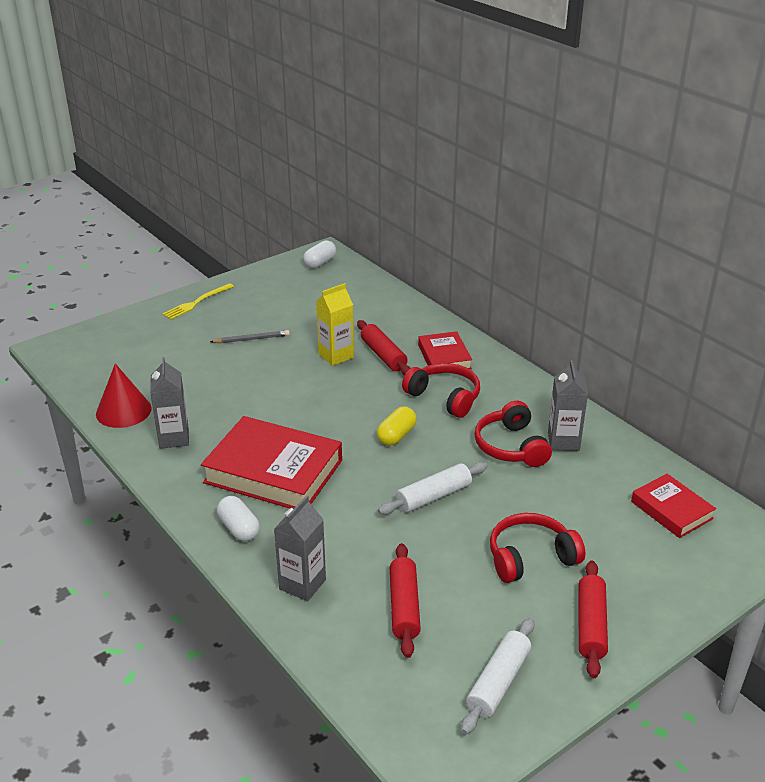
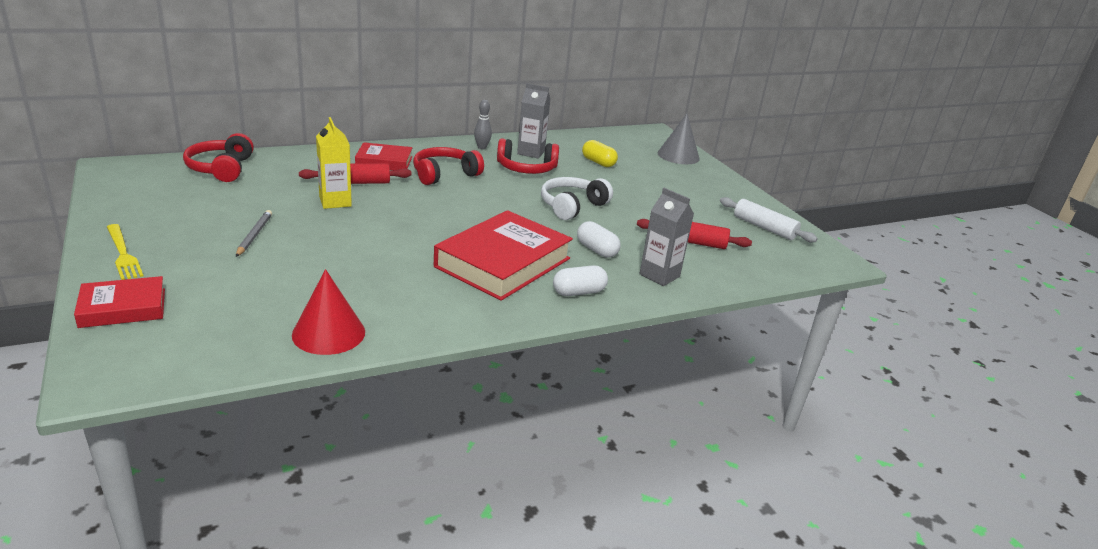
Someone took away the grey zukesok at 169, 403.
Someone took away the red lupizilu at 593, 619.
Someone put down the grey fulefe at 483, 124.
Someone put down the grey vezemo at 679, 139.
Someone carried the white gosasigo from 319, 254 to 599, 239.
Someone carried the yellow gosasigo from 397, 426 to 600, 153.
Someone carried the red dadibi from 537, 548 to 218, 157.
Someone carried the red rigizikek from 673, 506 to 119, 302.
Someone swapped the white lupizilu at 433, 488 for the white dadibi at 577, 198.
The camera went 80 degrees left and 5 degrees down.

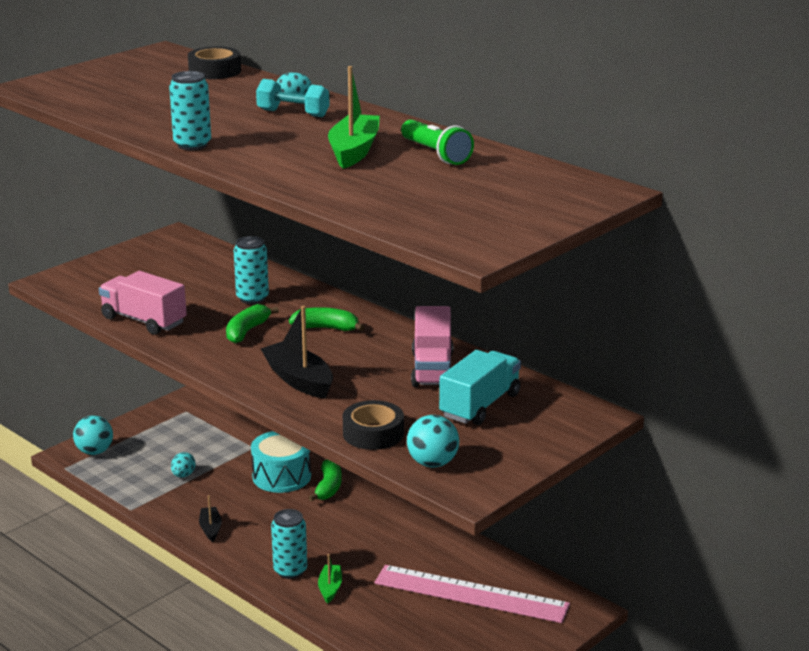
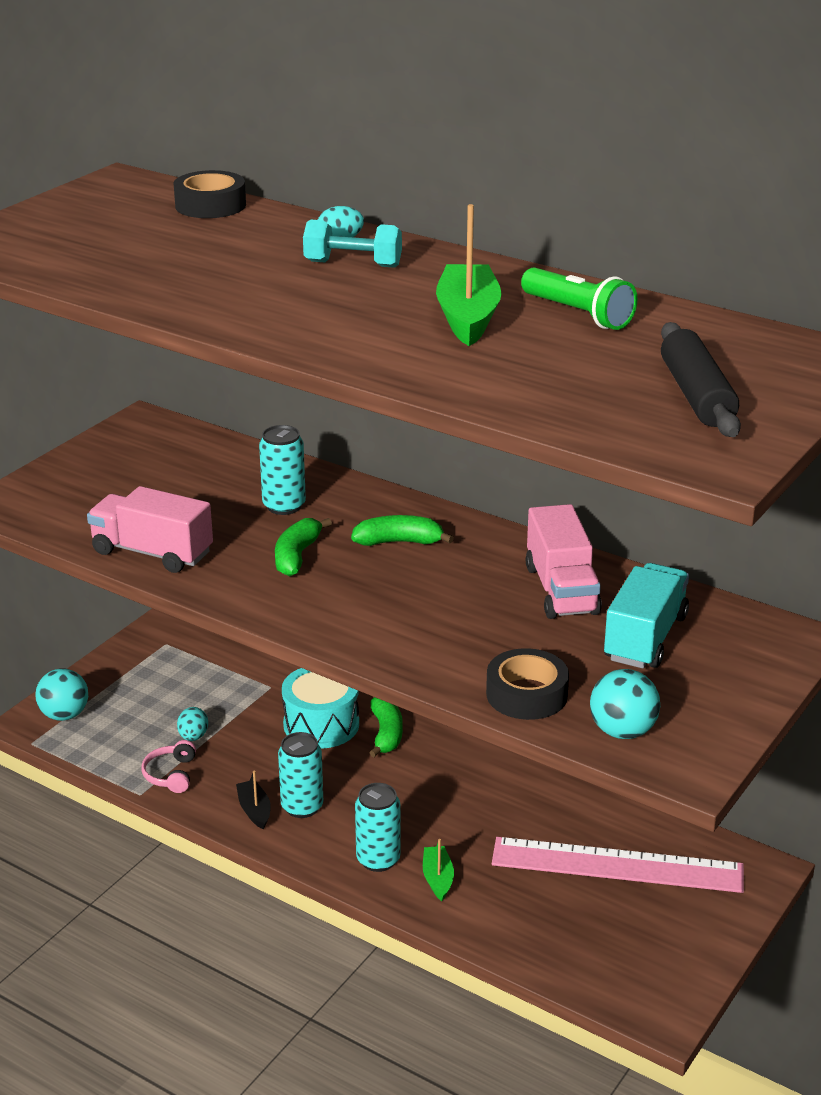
Someone took away the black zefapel at 297, 352.
Someone put down the pink dadibi at 168, 766.
Someone put down the black lupizilu at 701, 379.
Someone carried the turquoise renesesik from 190, 110 to 300, 775.
The camera went 10 degrees left and 5 degrees up.

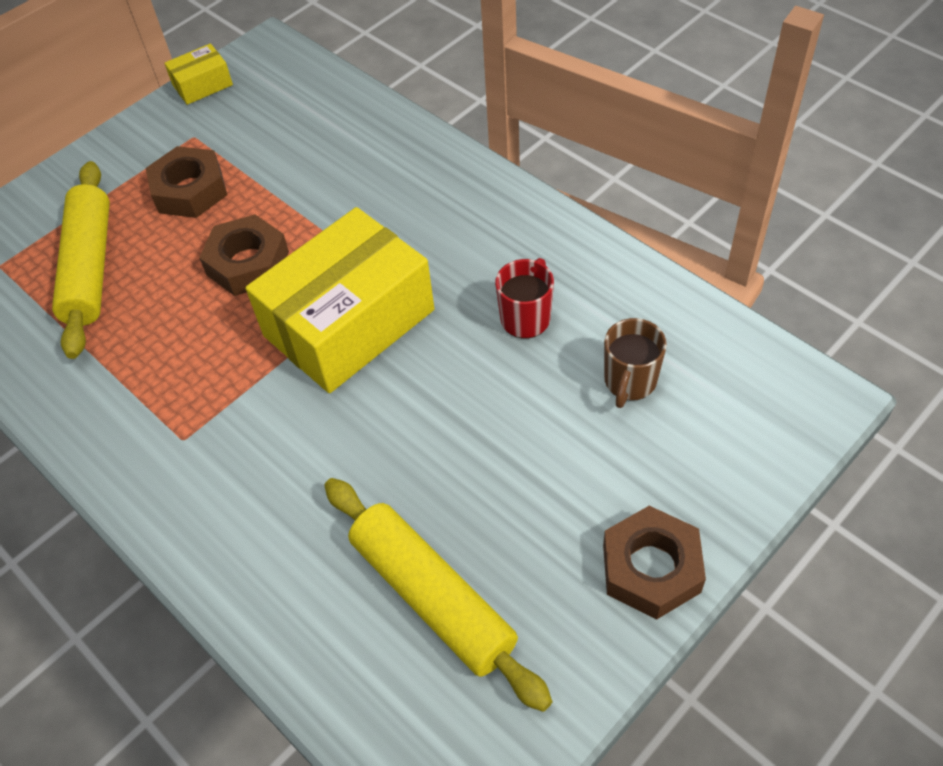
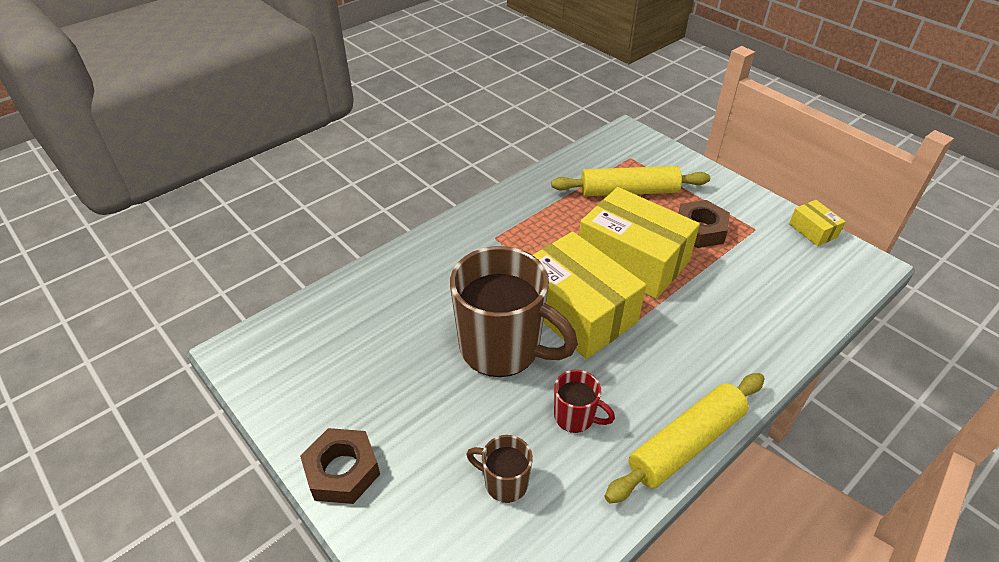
Someone put down the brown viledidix at 514, 311.
Someone carried the yellow lupizilu from 438, 595 to 684, 438.
Someone swapped the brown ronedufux at 244, 255 for the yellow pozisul at 639, 243.
The camera went 90 degrees right and 10 degrees down.

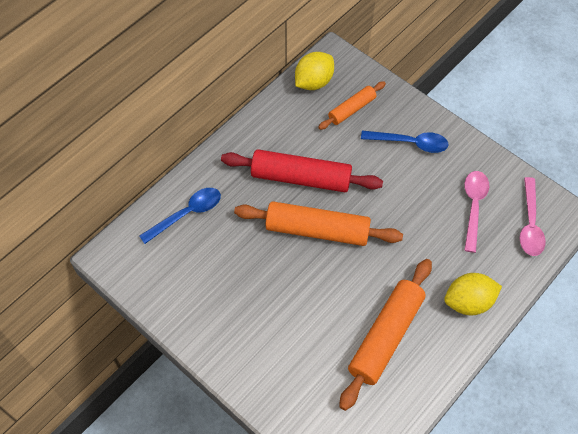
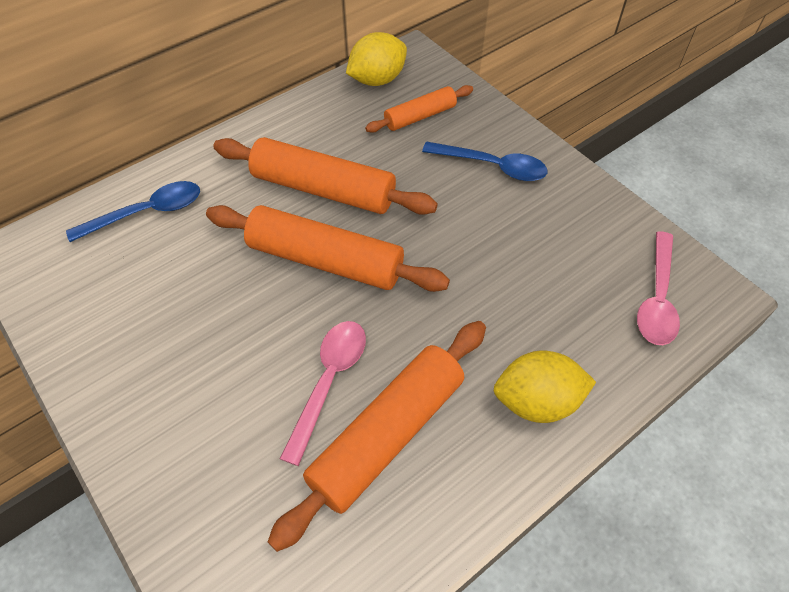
Someone carried the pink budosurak from 476, 212 to 323, 393.
Someone repainted the red lupizilu at 302, 170, which became the orange lupizilu at 325, 176.
The camera went 10 degrees right and 5 degrees down.

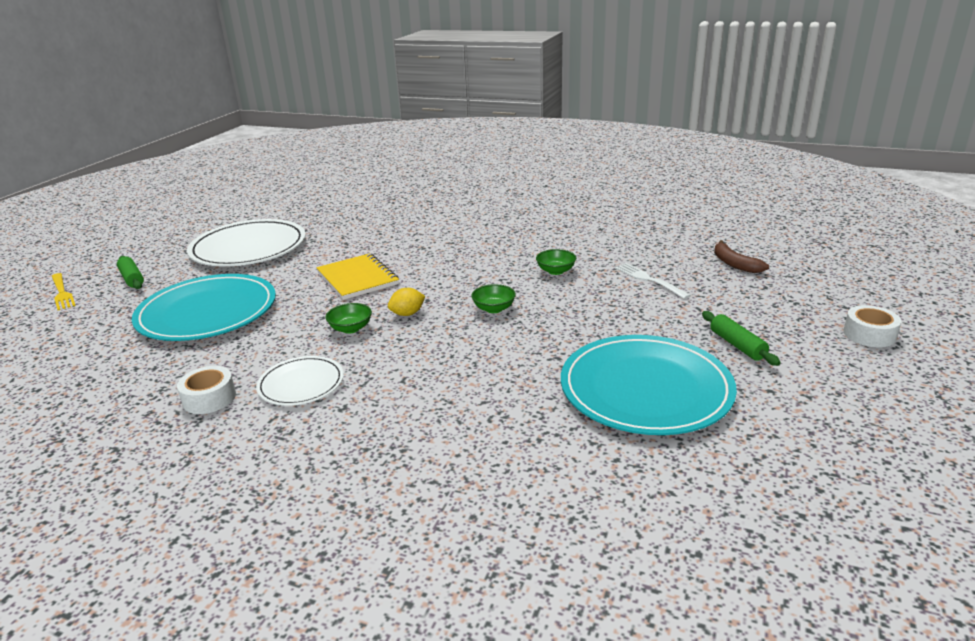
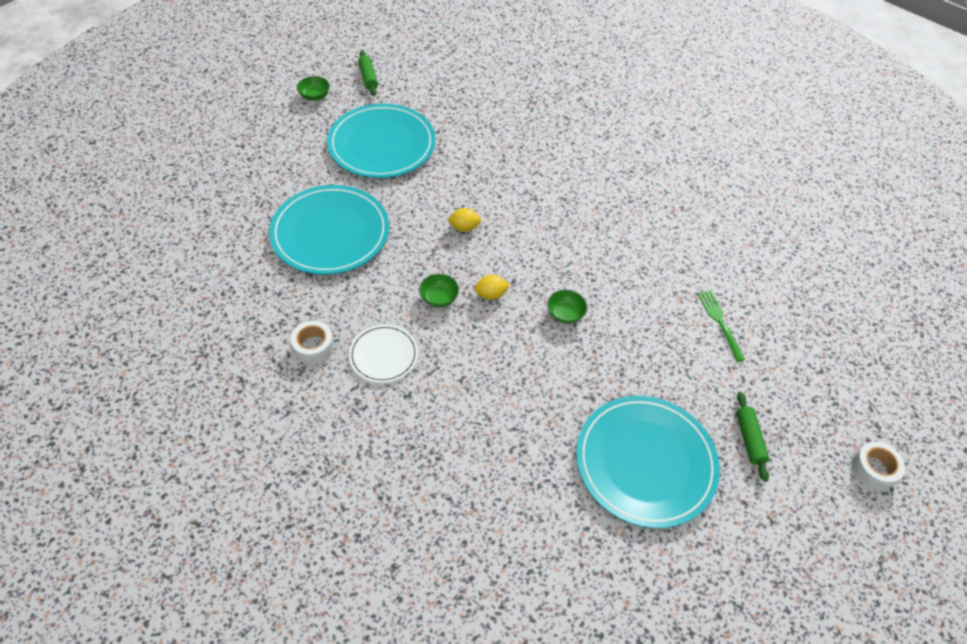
Someone took away the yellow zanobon at 64, 291.
Someone took away the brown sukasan at 741, 256.
Someone carried the green lupizilu from 130, 272 to 368, 73.
Someone carried the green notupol from 556, 262 to 313, 88.
Someone swapped the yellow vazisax at 357, 276 for the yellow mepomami at 464, 220.
Someone repainted the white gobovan at 246, 243, which became the turquoise gobovan at 381, 141.
Someone repainted the white zanobon at 653, 281, which became the green zanobon at 721, 326.
The camera went 15 degrees right and 25 degrees up.

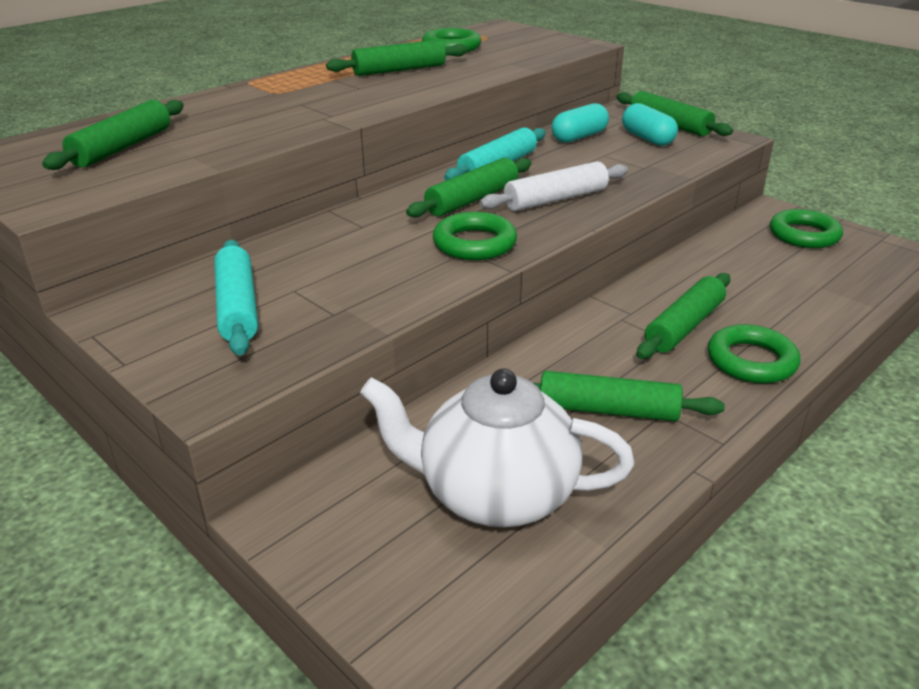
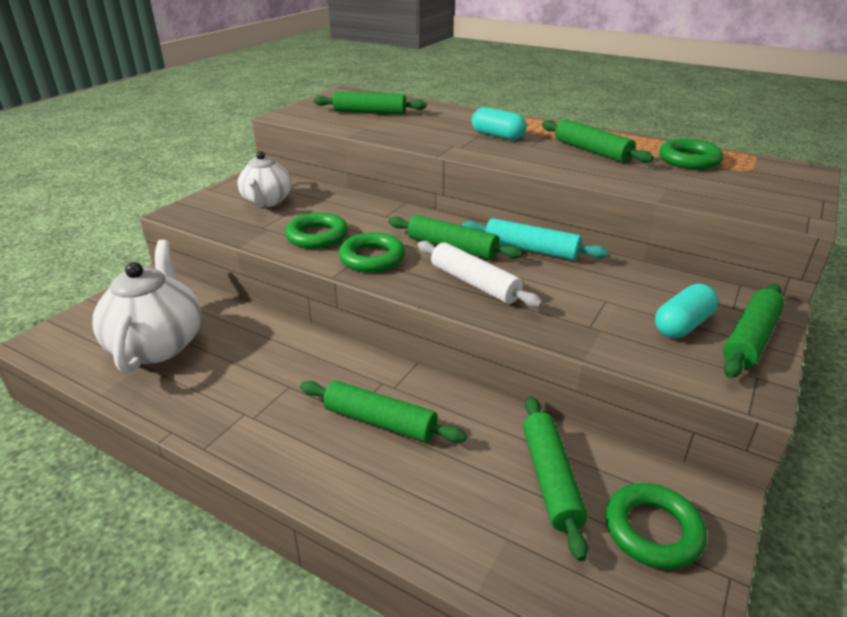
Someone carried the green lupizilu from 628, 396 to 555, 478.
Someone carried the turquoise gosasigo from 580, 123 to 499, 123.
Someone carried the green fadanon from 754, 353 to 316, 230.
Someone swapped the turquoise lupizilu at 236, 298 for the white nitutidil at 265, 179.
The camera went 75 degrees right and 0 degrees up.

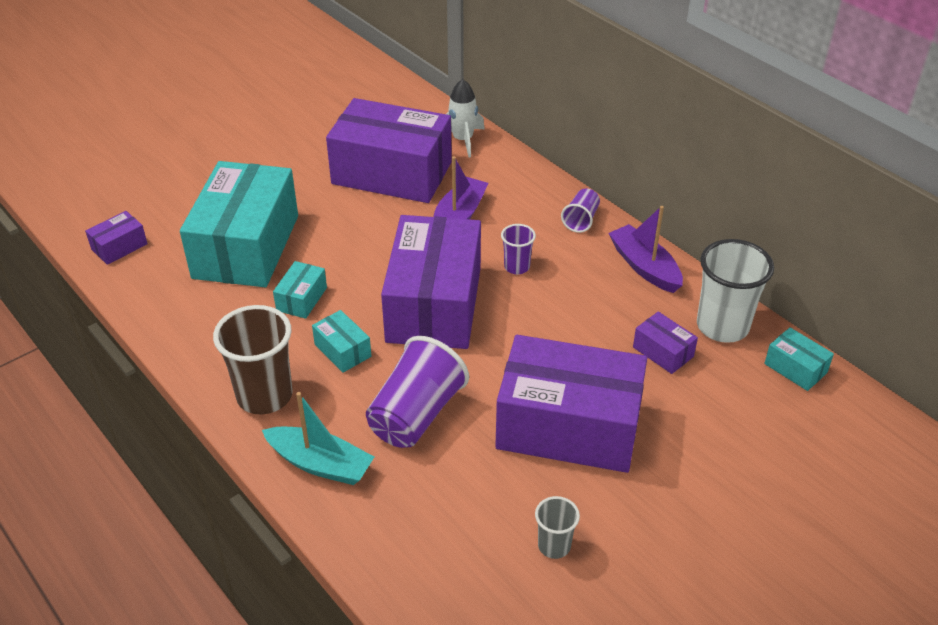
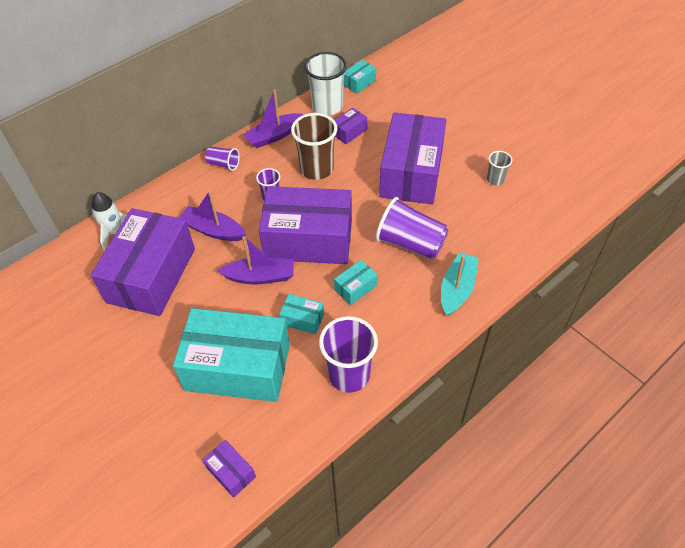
Someone put down the purple zefapel at 255, 260.
Someone put down the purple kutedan at 348, 354.
Someone carried the brown kutedan from 253, 359 to 314, 146.
The camera went 90 degrees left and 10 degrees up.

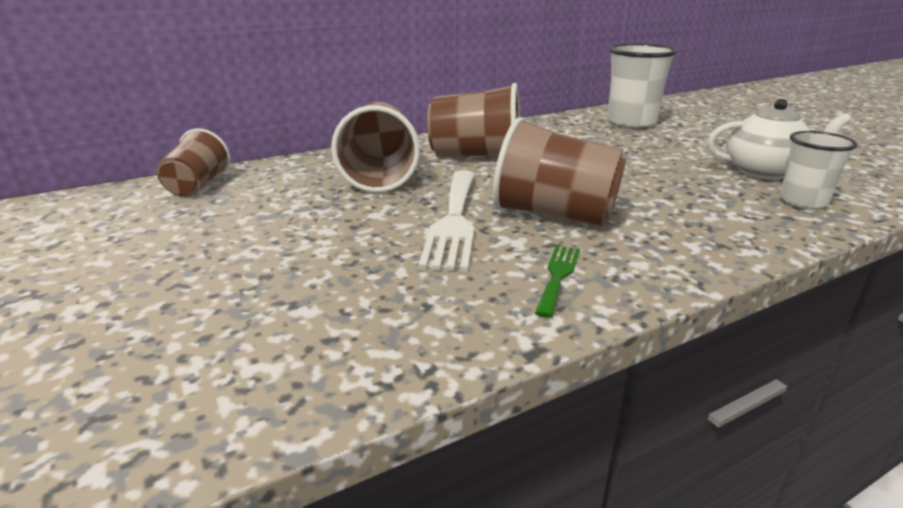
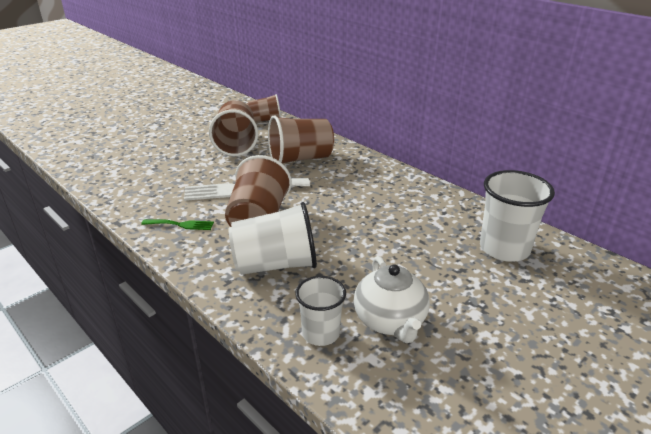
Someone put down the white kutedan at 273, 238.
Someone carried the brown kutedan from 473, 120 to 233, 128.
The camera went 75 degrees right and 5 degrees up.

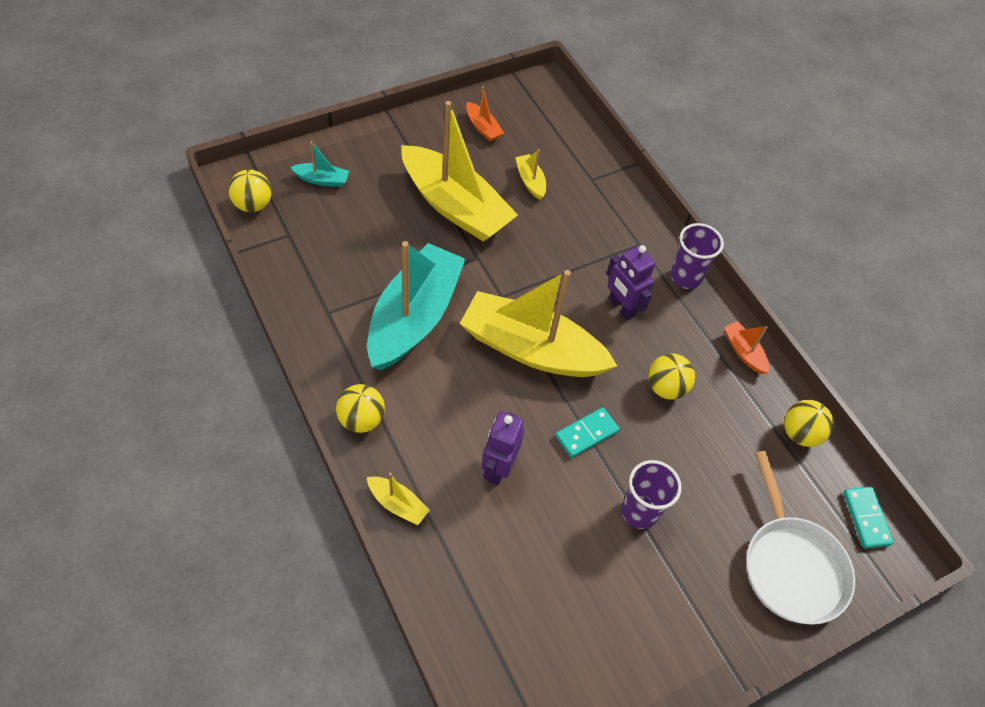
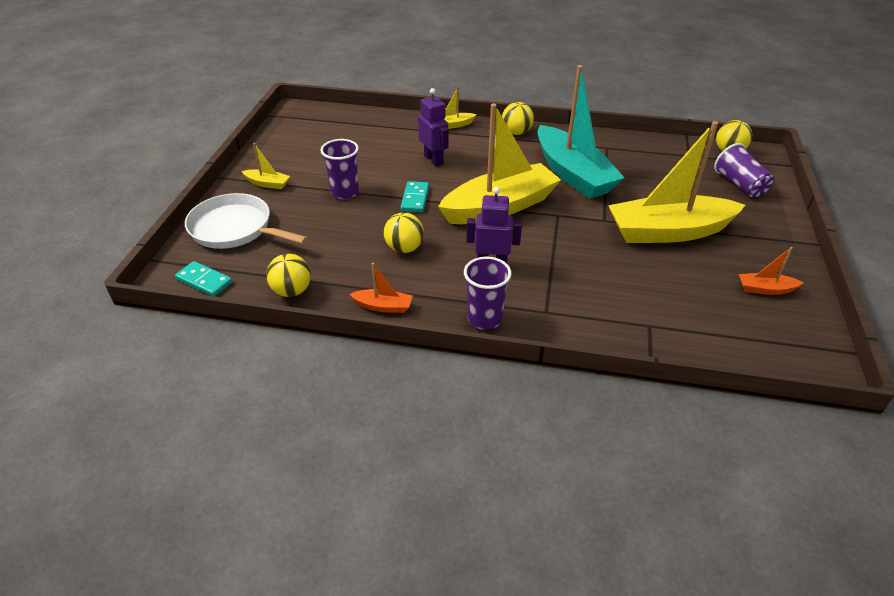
Someone carried the yellow zefapel from 530, 174 to 266, 166.
Someone swapped the turquoise zefapel at 319, 164 for the purple kutedan at 744, 170.
The camera went 135 degrees right and 15 degrees down.

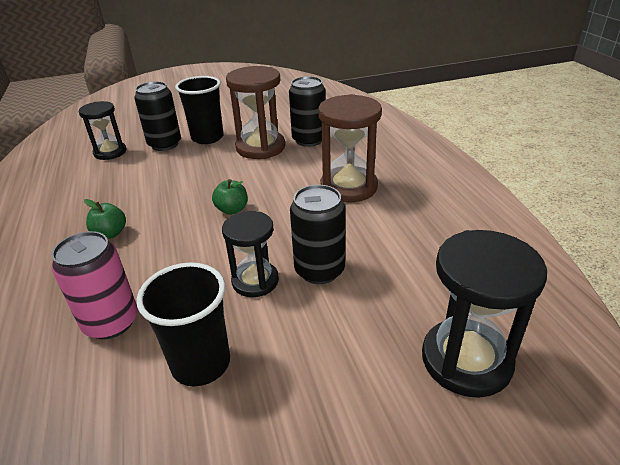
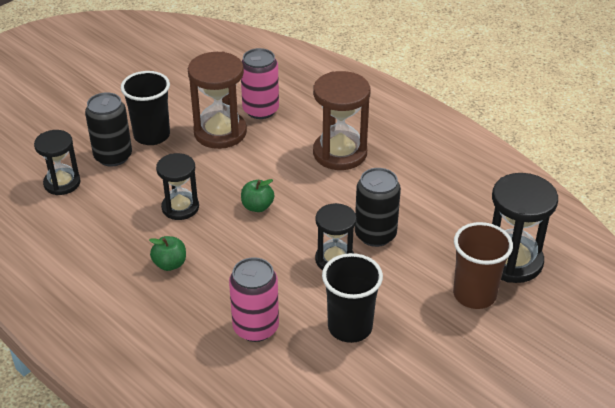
Someone put down the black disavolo at 177, 186.
Someone put down the brown kutedan at 483, 265.
Someone repainted the black renesesik at 307, 111, which became the pink renesesik at 260, 83.
The camera went 30 degrees left and 5 degrees up.

